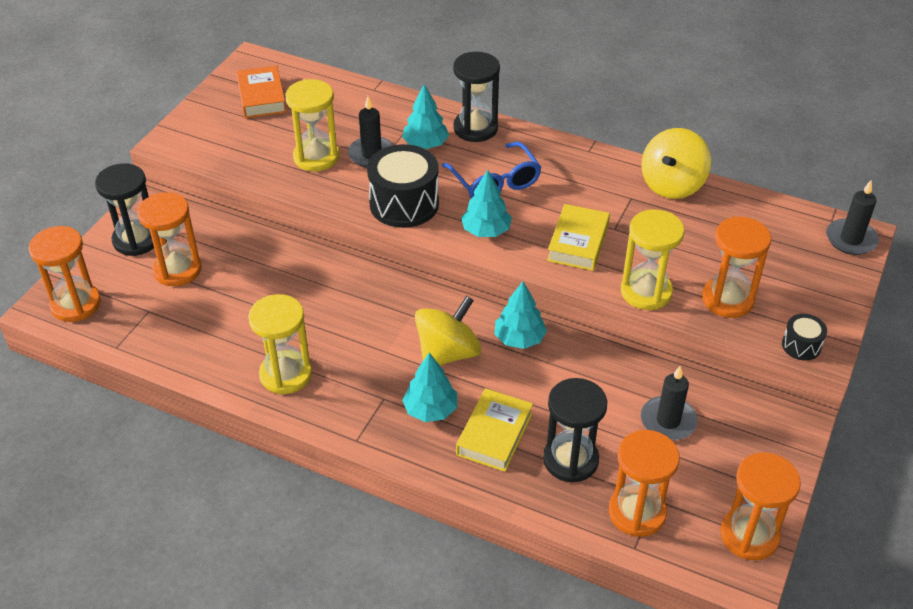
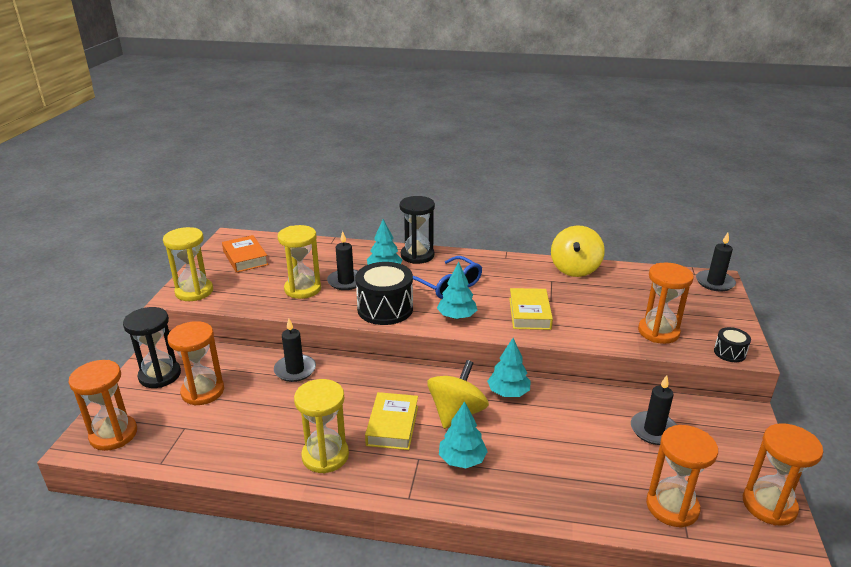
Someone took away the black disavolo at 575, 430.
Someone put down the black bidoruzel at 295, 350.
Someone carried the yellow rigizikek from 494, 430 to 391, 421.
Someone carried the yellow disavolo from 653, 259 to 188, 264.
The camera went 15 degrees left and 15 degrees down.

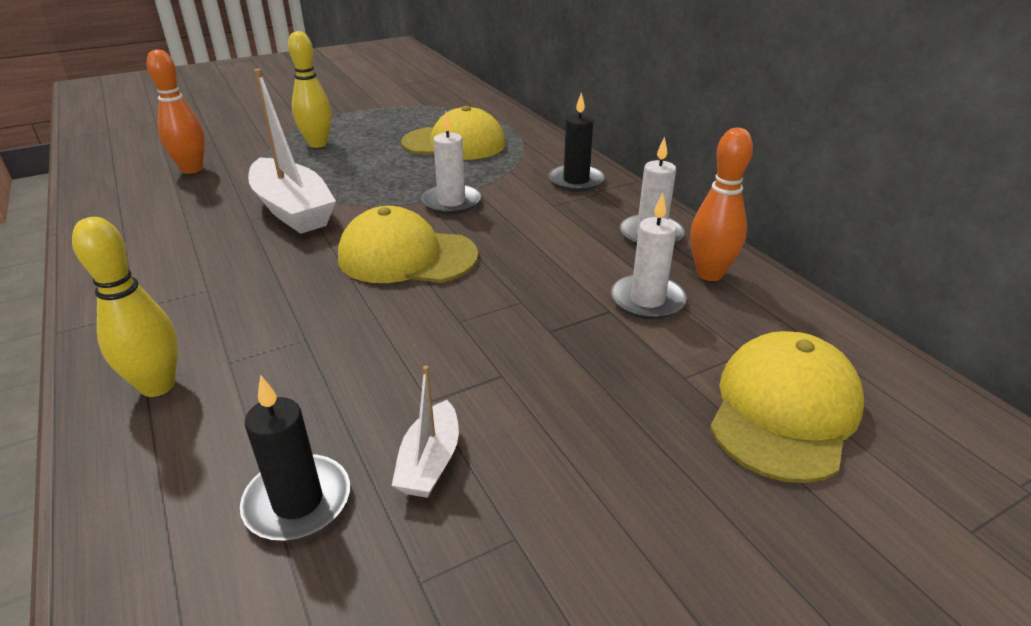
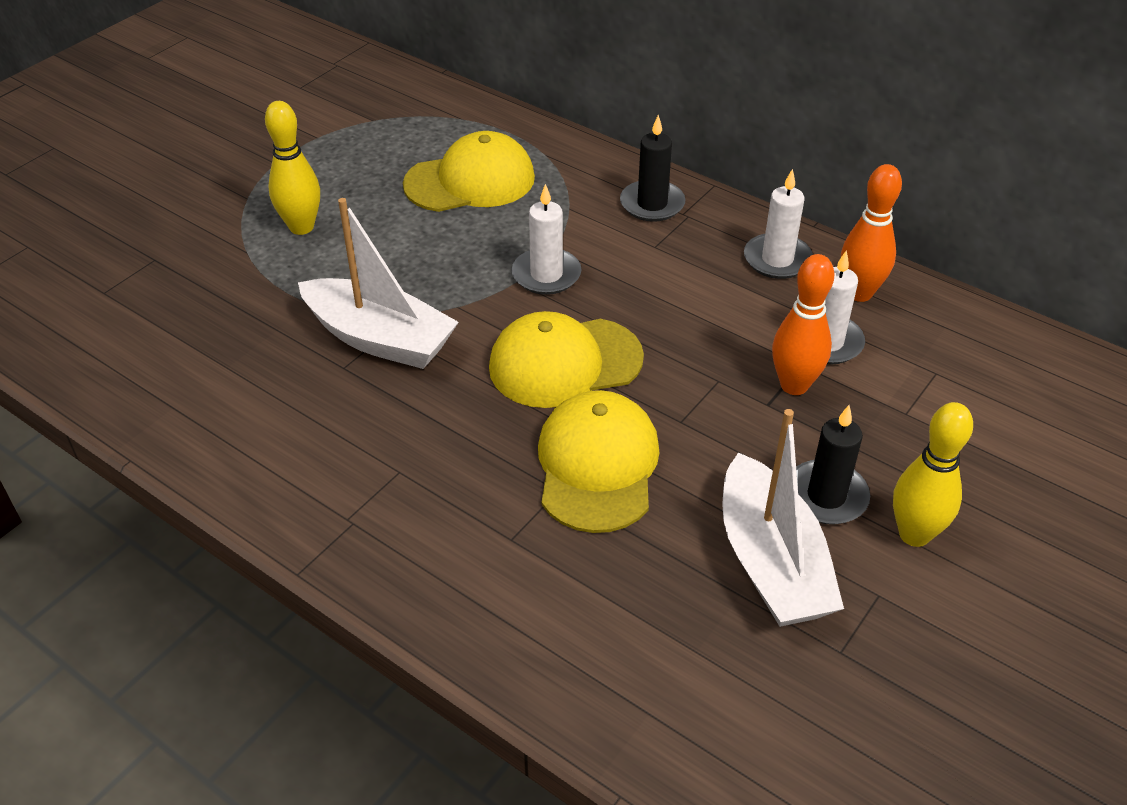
Someone carried the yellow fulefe from 125, 307 to 933, 474.
Someone carried the orange fulefe from 176, 111 to 803, 324.
Someone carried the black bidoruzel from 295, 458 to 833, 465.
Someone carried the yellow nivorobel from 787, 407 to 599, 461.
Someone scaled the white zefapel at 425, 432 by 1.95.
The camera went 25 degrees left and 10 degrees up.

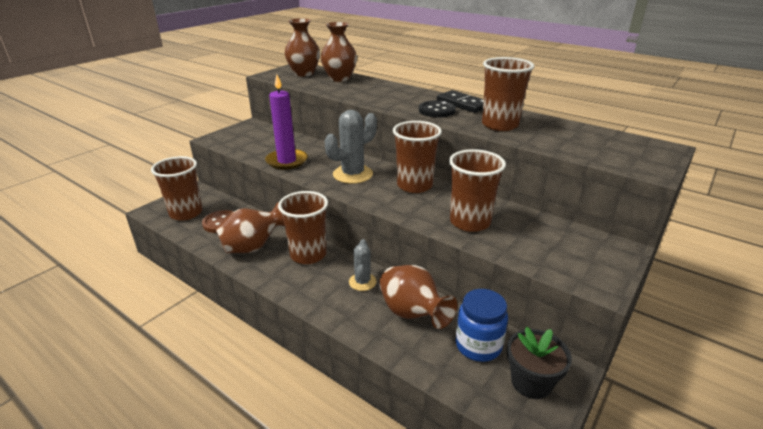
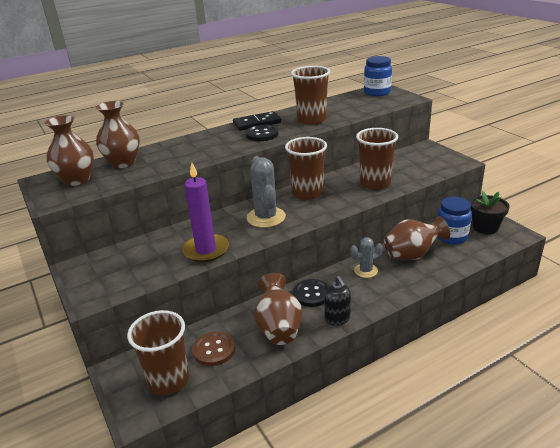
Someone put down the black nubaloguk at 337, 301.
Someone put down the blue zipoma at 378, 76.
Someone swapped the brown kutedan at 303, 227 for the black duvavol at 311, 293.
Someone rotated the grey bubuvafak at 363, 265 by 45 degrees counterclockwise.
The camera went 65 degrees left and 0 degrees up.

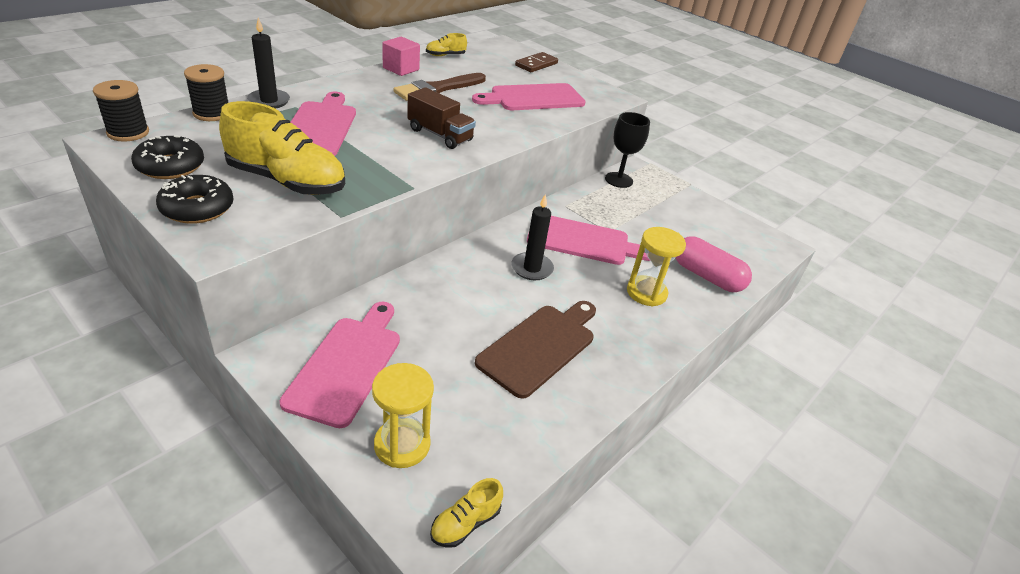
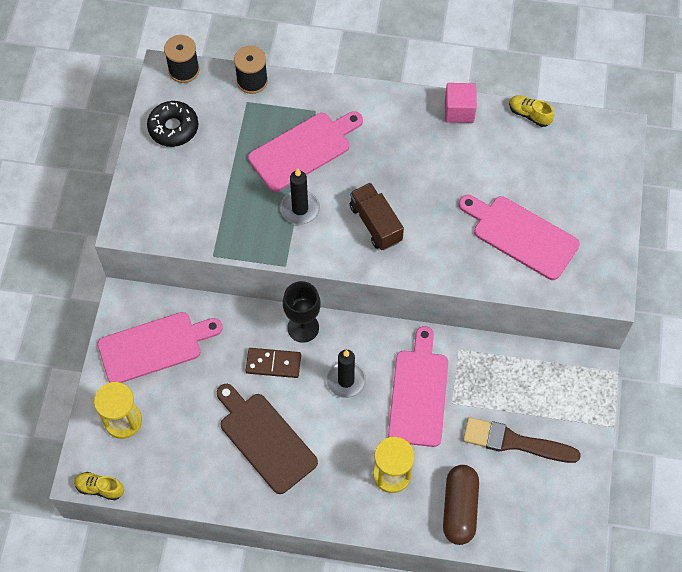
Someone took away the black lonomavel at 195, 199.
Someone took away the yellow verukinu at 282, 148.
Someone carried the black bidoruzel from 268, 63 to 300, 196.
Someone carried the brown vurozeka from 439, 87 to 522, 440.
Someone carried the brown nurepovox from 536, 62 to 273, 363.
Someone carried the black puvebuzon from 627, 150 to 302, 312.
Someone repainted the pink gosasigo at 713, 264, which became the brown gosasigo at 461, 505.
Someone rotated the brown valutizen at 441, 118 by 150 degrees clockwise.
Someone rotated the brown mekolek at 535, 350 by 135 degrees counterclockwise.
Someone rotated the pink mekolek at 588, 240 by 150 degrees counterclockwise.
The camera went 60 degrees right and 25 degrees up.

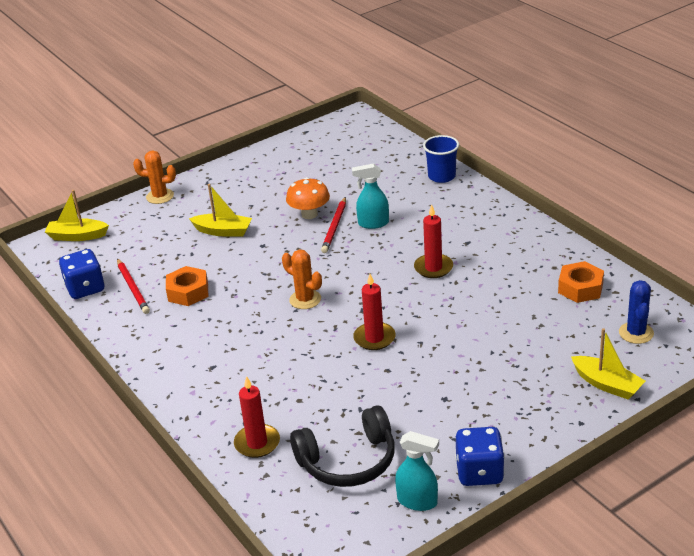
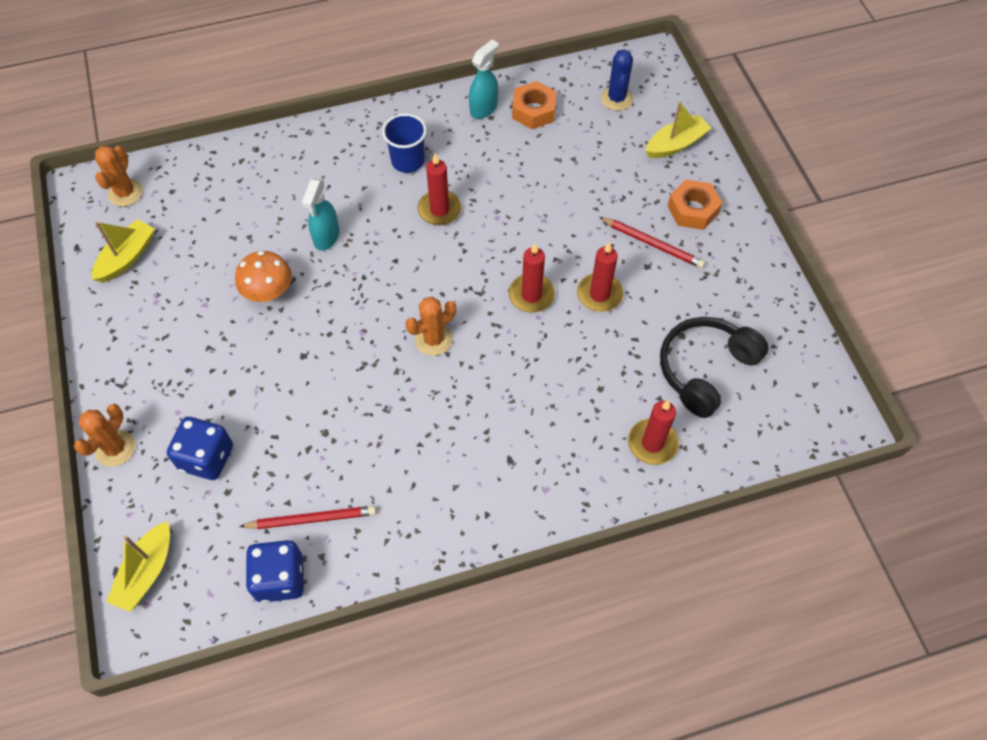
Someone put down the orange bubuvafak at 119, 176.
Someone put down the red bidoruzel at 600, 277.
Someone carried the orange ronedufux from 187, 286 to 695, 204.
Someone carried the yellow zefapel from 220, 210 to 123, 251.
Someone carried the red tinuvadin from 333, 225 to 652, 242.
Someone carried the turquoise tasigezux from 417, 471 to 484, 79.
Someone carried the blue kutedan from 441, 159 to 404, 143.
Someone carried the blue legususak from 480, 456 to 200, 448.
Someone rotated the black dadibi at 342, 446 by 135 degrees counterclockwise.
Someone rotated the blue bubuvafak at 636, 312 by 75 degrees clockwise.
The camera went 75 degrees left and 25 degrees up.

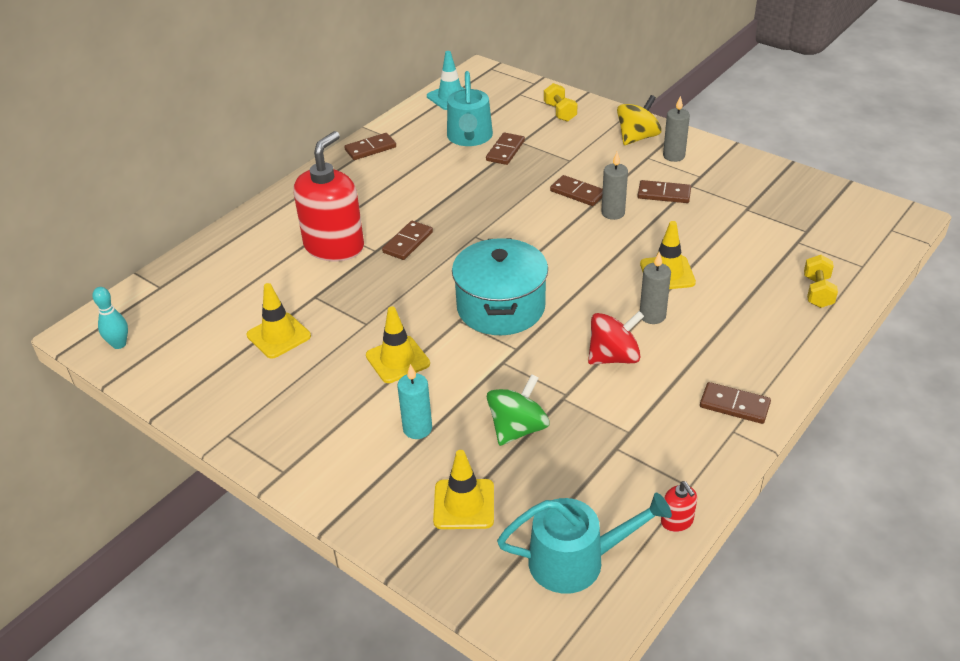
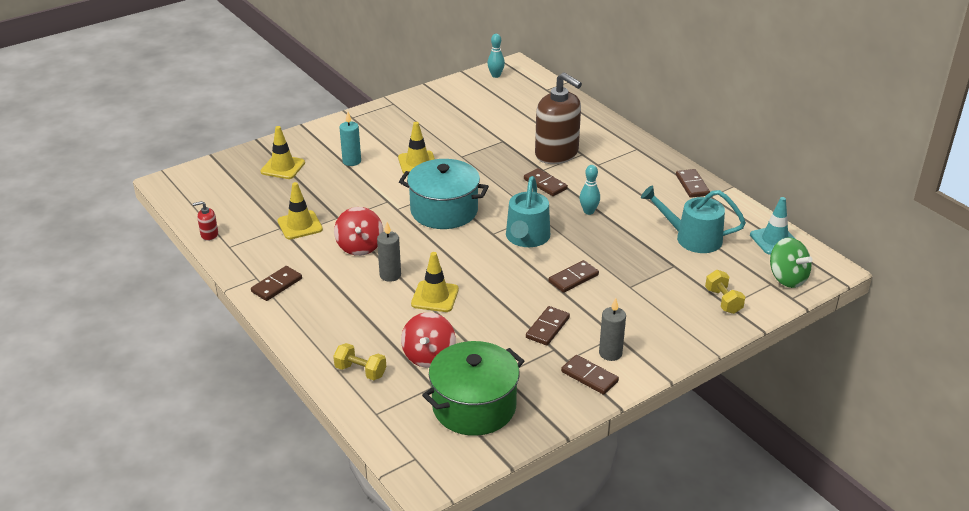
Someone took away the grey bidoruzel at 614, 186.
Someone took away the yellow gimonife at 639, 120.
Someone put down the red gimonife at 428, 340.
Someone put down the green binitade at 473, 388.
Someone put down the turquoise fulefe at 589, 190.
Someone carried the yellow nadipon from 279, 321 to 300, 210.
Someone carried the brown nurepovox from 505, 149 to 590, 375.
Someone carried the green gimonife from 518, 410 to 791, 262.
Someone carried the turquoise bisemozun from 584, 543 to 528, 211.
Someone repainted the red nubaloguk at 328, 196, which became the brown nubaloguk at 558, 118.
Someone rotated the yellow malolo at 561, 102 by 75 degrees clockwise.
The camera went 105 degrees right and 5 degrees down.

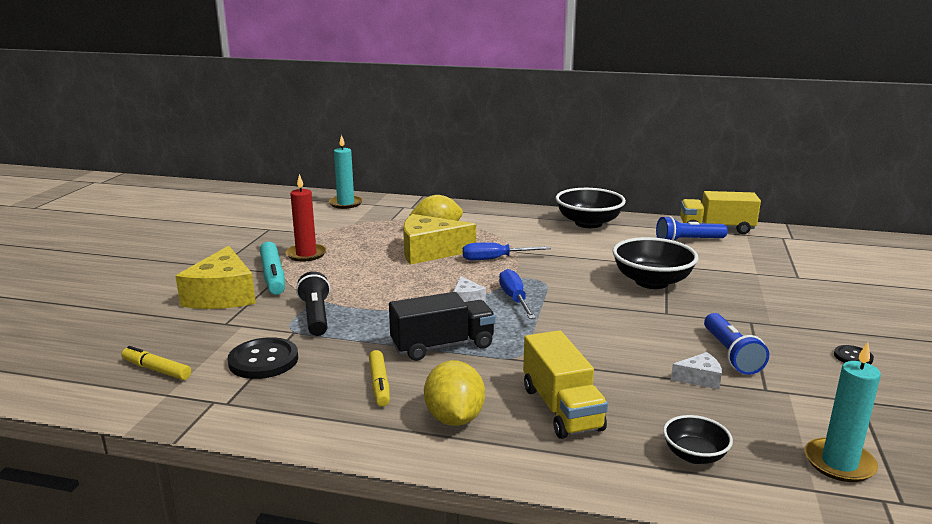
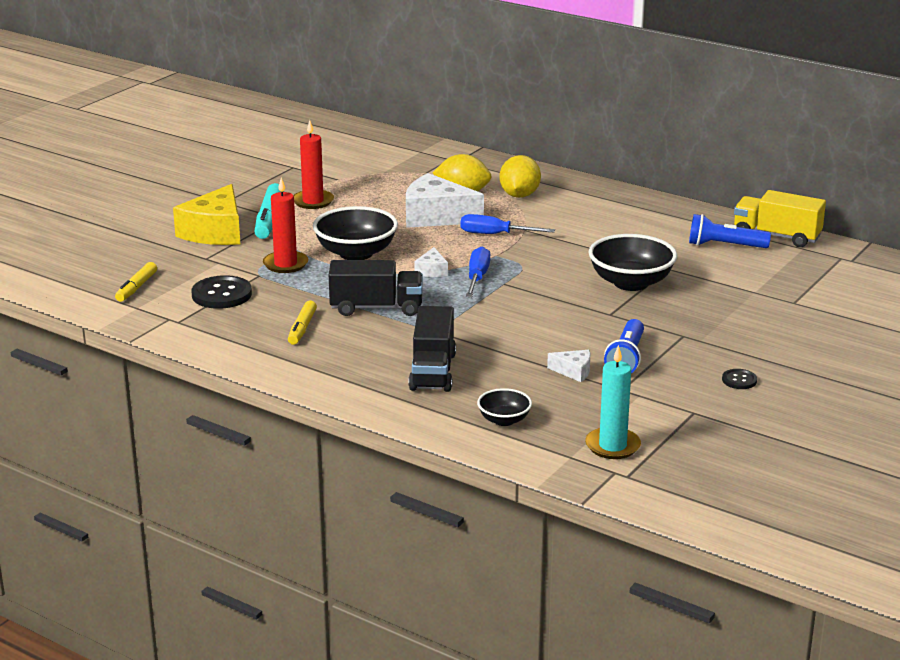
Someone took away the turquoise bidoruzel at 346, 172.
Someone carried the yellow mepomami from 454, 393 to 520, 176.
Someone carried the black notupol from 591, 208 to 355, 233.
Someone swapped the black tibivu at 313, 304 for the red bidoruzel at 285, 225.
Someone repainted the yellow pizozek at 439, 239, which became the white pizozek at 445, 200.
Someone repainted the yellow valutizen at 565, 384, which became the black valutizen at 432, 349.
Someone rotated the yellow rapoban at 156, 363 by 120 degrees counterclockwise.
The camera went 20 degrees right and 5 degrees up.

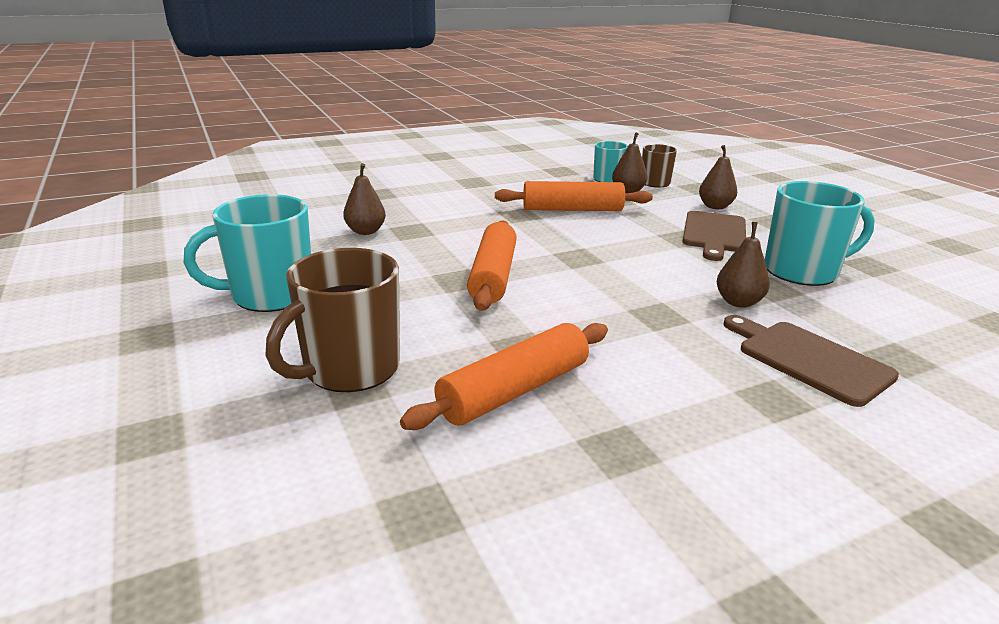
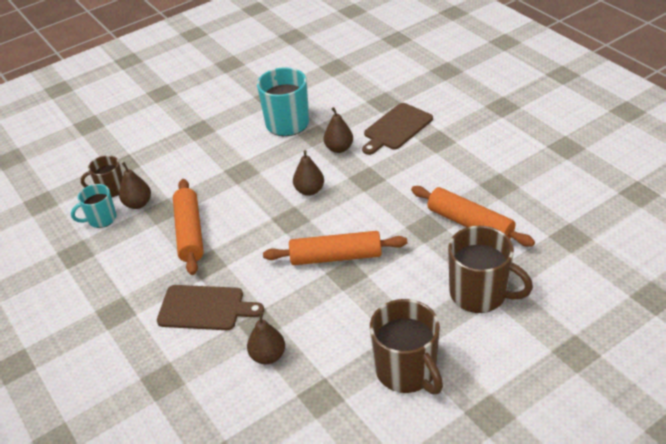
Someone carried the brown mekolek from 714, 236 to 210, 307.
Someone carried the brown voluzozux from 718, 177 to 308, 173.
Someone repainted the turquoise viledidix at 247, 253, which became the brown viledidix at 406, 346.
The camera went 95 degrees left and 15 degrees up.

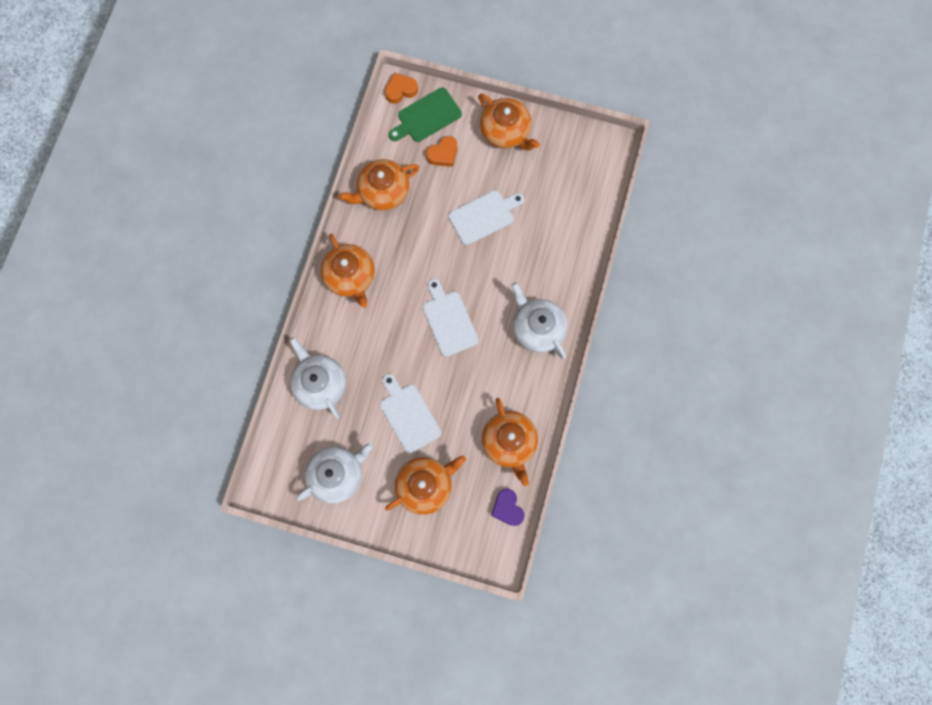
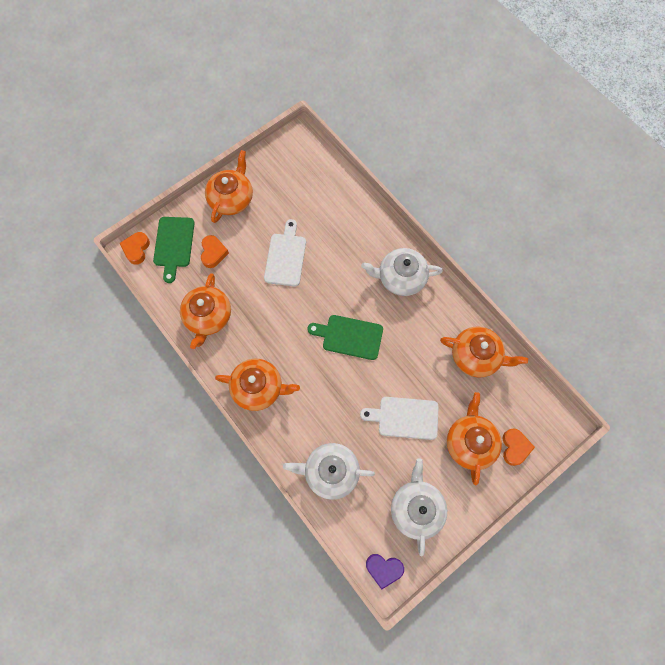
Someone put down the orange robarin at 518, 447.
Someone carried the purple robarin from 507, 507 to 385, 572.
Someone repainted the white mekolek at 451, 318, which became the green mekolek at 345, 337.
Someone rotated the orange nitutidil at 509, 121 by 60 degrees counterclockwise.
The camera went 55 degrees left and 5 degrees down.

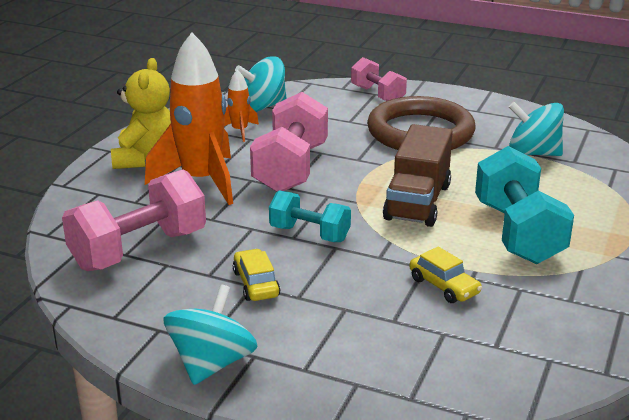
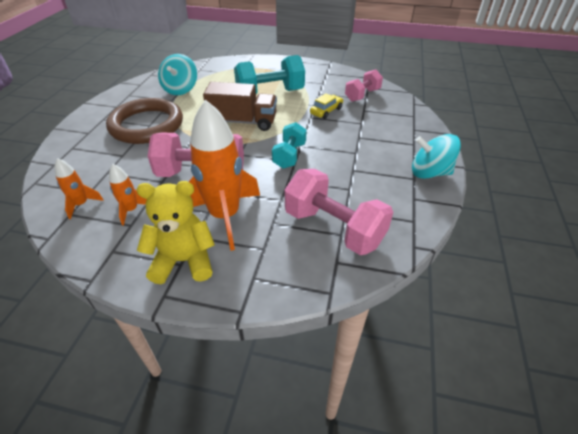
Someone took away the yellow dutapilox at 256, 275.
Someone carried the pink malolo from 379, 79 to 364, 85.
Someone swapped the turquoise gimonife at 261, 84 for the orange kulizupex at 79, 188.
The camera went 100 degrees left and 15 degrees up.

